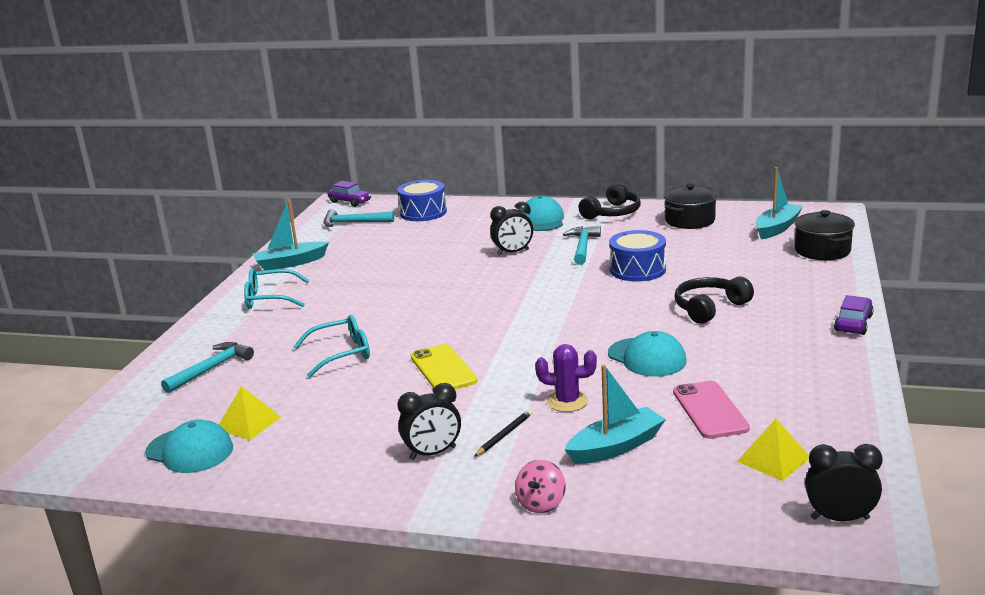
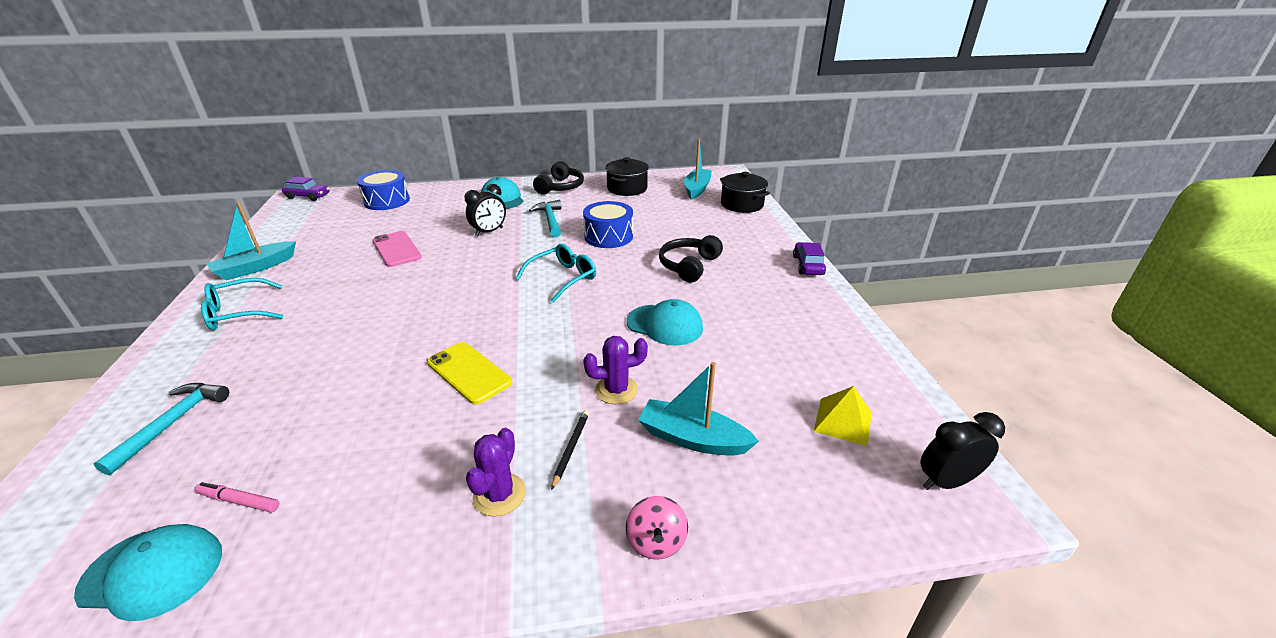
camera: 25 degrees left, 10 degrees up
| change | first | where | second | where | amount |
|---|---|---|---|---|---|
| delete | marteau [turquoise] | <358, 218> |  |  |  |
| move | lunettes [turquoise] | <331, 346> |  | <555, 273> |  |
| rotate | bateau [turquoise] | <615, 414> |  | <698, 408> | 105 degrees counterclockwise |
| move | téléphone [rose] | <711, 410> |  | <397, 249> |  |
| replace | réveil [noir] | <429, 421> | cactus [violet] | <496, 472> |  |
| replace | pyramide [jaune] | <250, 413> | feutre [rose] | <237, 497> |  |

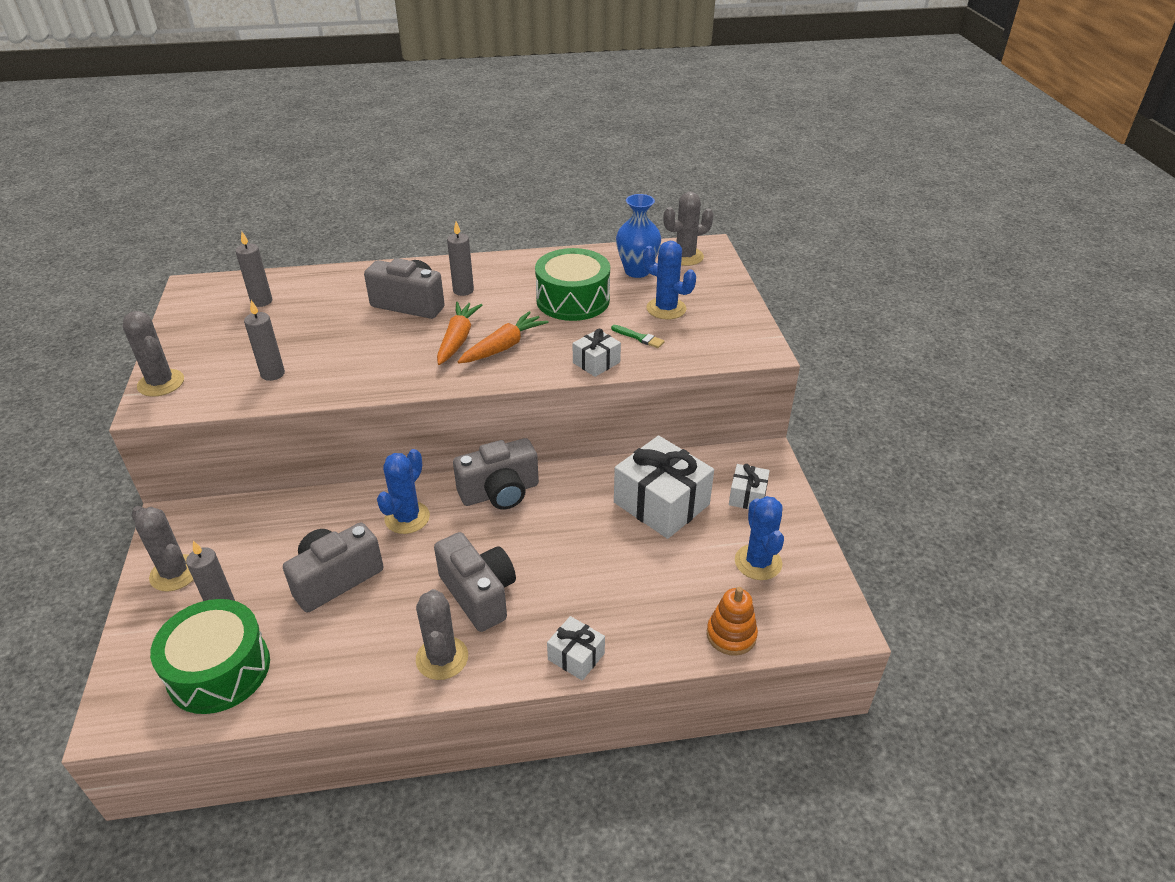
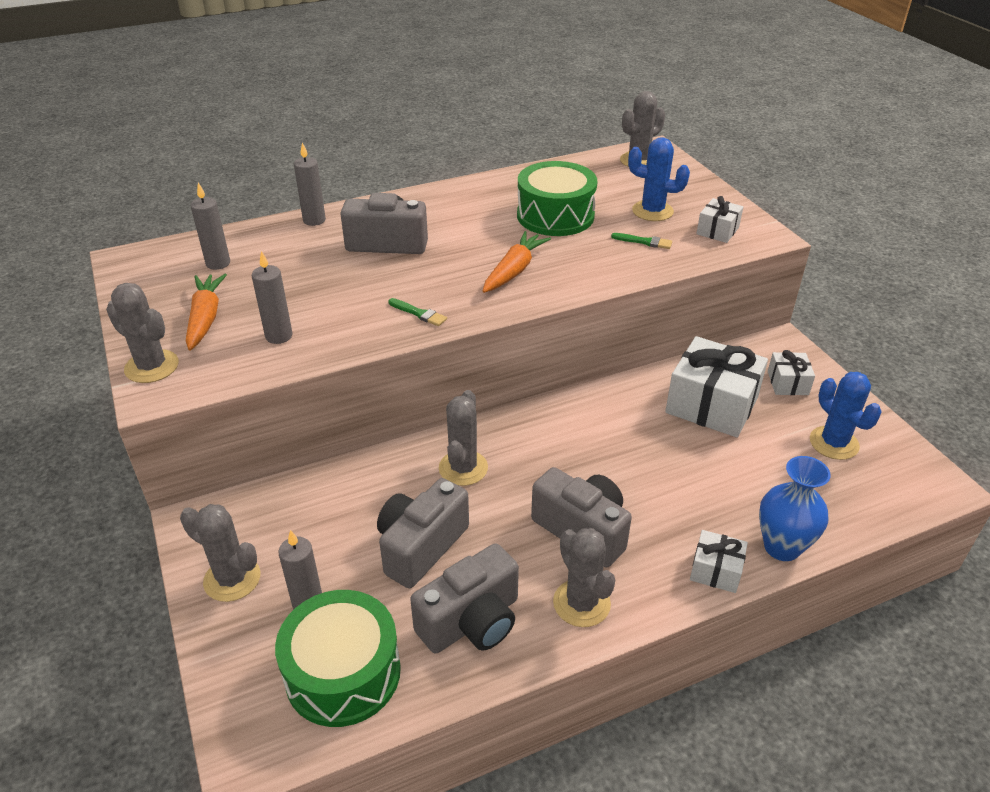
camera: 15 degrees left, 0 degrees up
| change | first | where | second | where | amount |
|---|---|---|---|---|---|
| move | vase [bleu] | <638, 236> |  | <795, 508> |  |
| move | bougie [gris] | <460, 258> |  | <310, 184> |  |
| move | carotte [orange] | <459, 333> |  | <206, 312> |  |
| move | cadeau [blanc] | <597, 353> |  | <719, 219> |  |
| move | appareil photo [gris] | <496, 474> |  | <464, 598> |  |
| recolor | cactus [bleu] | <403, 491> | cactus [gris] | <463, 438> |  |
| delete | jouet à empiler [orange] | <732, 621> |  |  |  |
| insert |  |  | pinceau [vert] | <417, 312> |  |

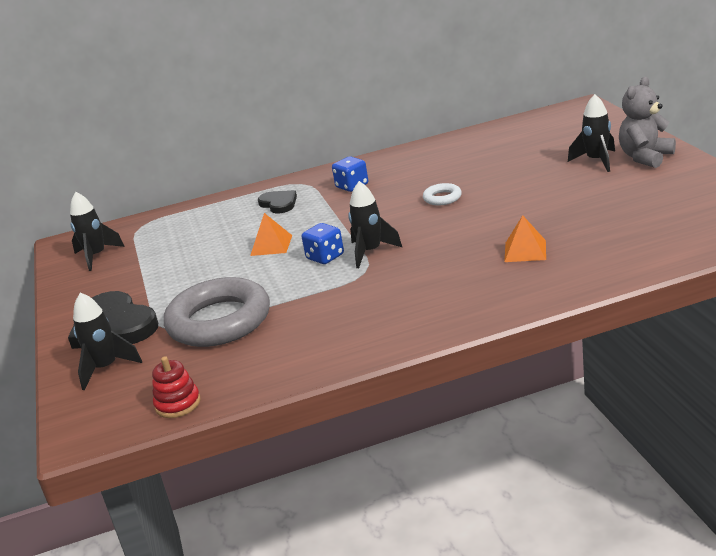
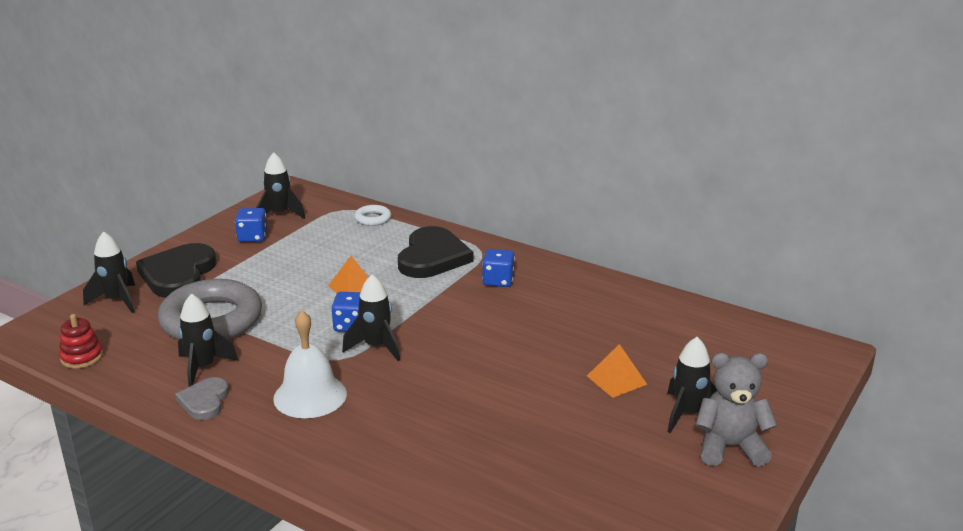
camera: 45 degrees right, 0 degrees up
| change | first | where | second | where | amount |
|---|---|---|---|---|---|
| move | anneau [blanc] | <442, 194> |  | <373, 215> |  |
| resize | cœur [noir] | <277, 201> |  | <435, 252> | x1.80 |
| move | pyramide [orange] | <525, 238> |  | <617, 371> |  |
| insert |  |  | dé [bleu] | <251, 225> |  |
| insert |  |  | fusée [noir] | <208, 340> |  |
| insert |  |  | cloche [blanc] | <310, 364> |  |
| insert |  |  | cœur [gris] | <202, 398> |  |

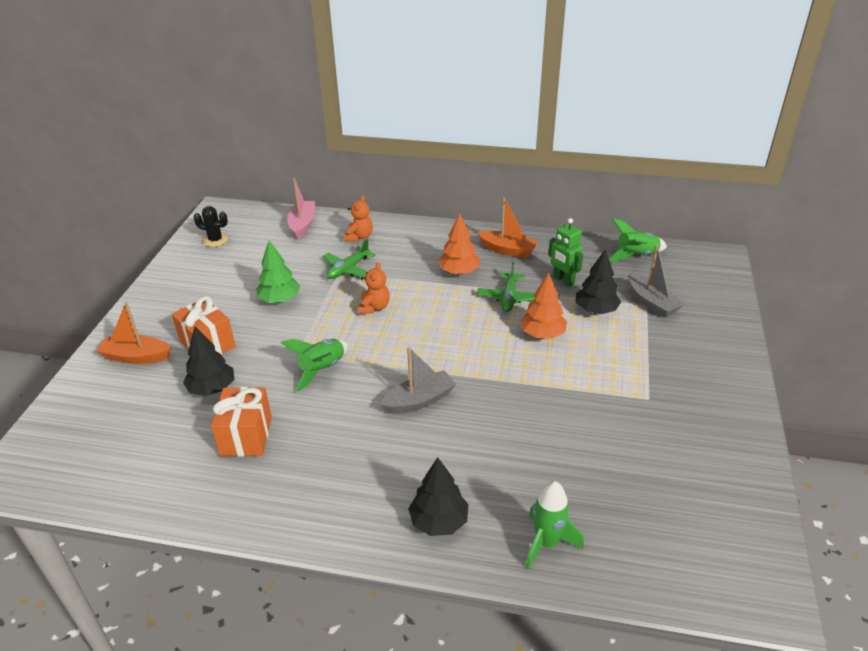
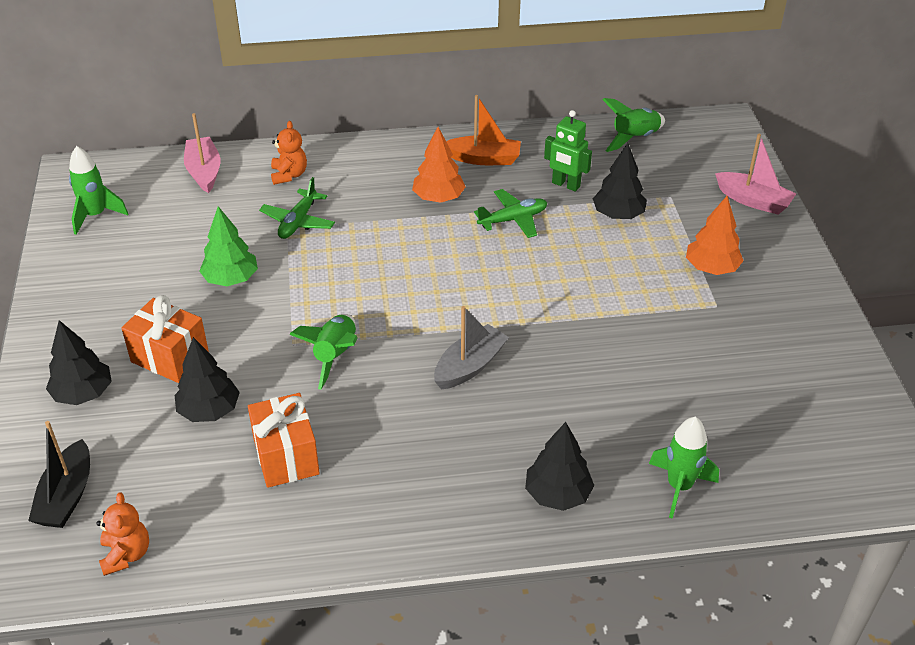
camera: 20 degrees left, 5 degrees up
| change | first | where | second | where | amount |
|---|---|---|---|---|---|
| replace | cactus [noir] | <211, 226> | fusée [vert] | <98, 190> |  |
| delete | bateau [gris] | <656, 281> |  |  |  |
| move | ours en peluche [orange] | <374, 288> |  | <122, 534> |  |
| rotate | avion [vert] | <506, 287> |  | <510, 213> | 105 degrees counterclockwise |
| move | arbre [orange] | <543, 306> |  | <715, 235> |  |
| replace | bateau [orange] | <133, 333> | arbre [noir] | <79, 362> |  |
| insert |  |  | bateau [rose] | <755, 174> |  |
| insert |  |  | bateau [noir] | <59, 474> |  |

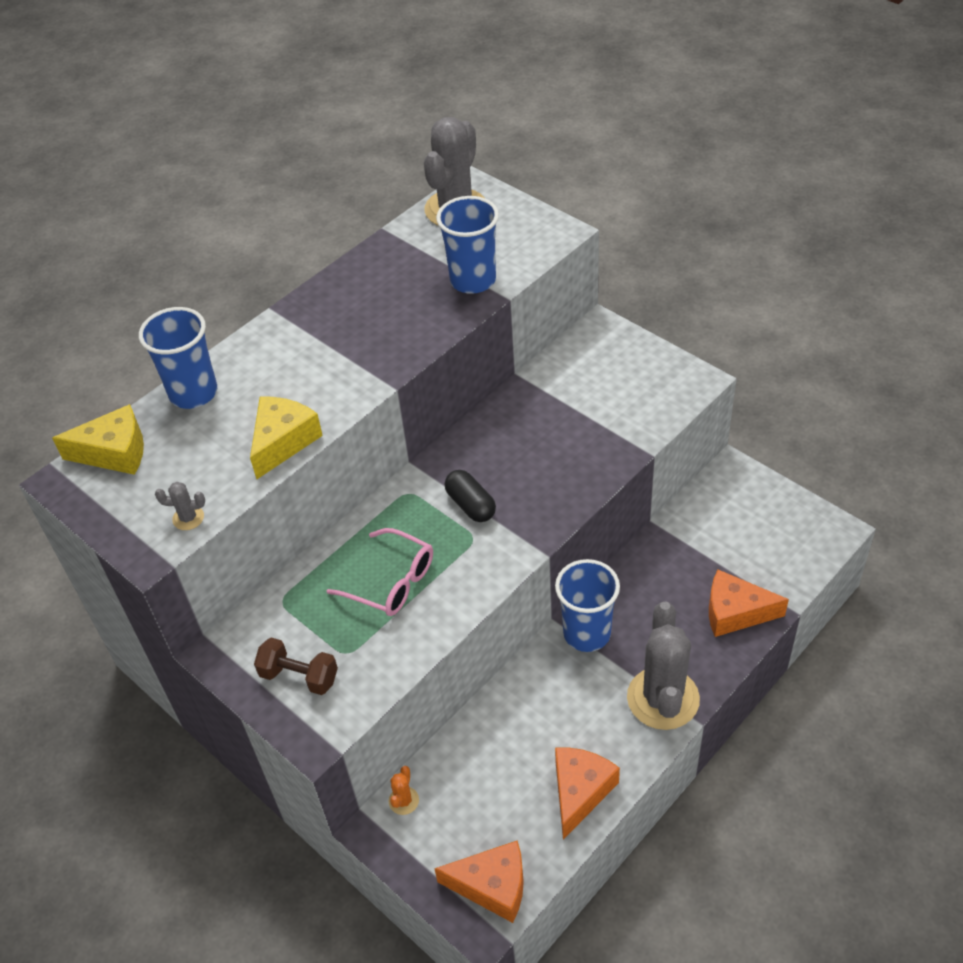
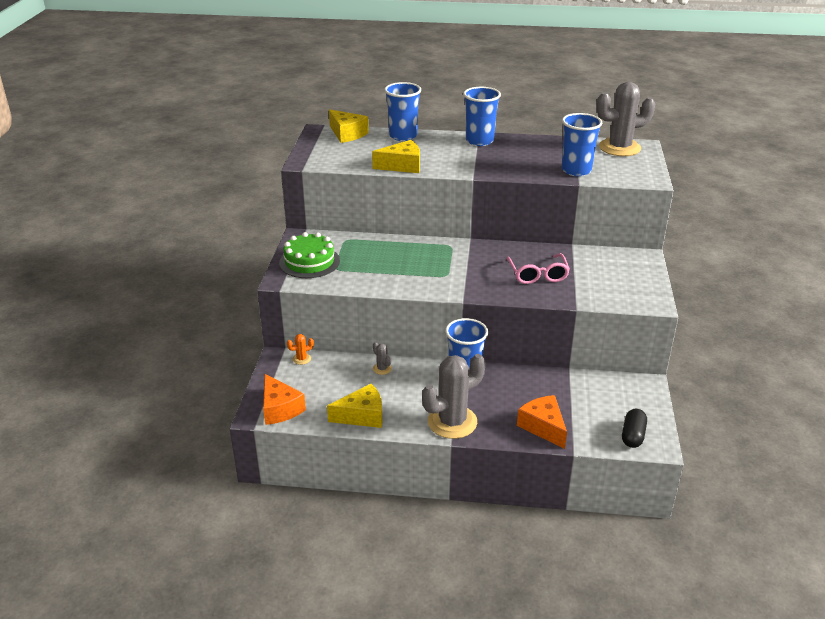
camera: 50 degrees right, 15 degrees down
| change | first | where | second | where | amount |
|---|---|---|---|---|---|
| move | gélule [noir] | <470, 496> |  | <634, 428> |  |
| move | cactus [gris] | <180, 506> |  | <382, 358> |  |
| move | lunettes [rose] | <380, 572> |  | <538, 268> |  |
| replace | haltère [marron] | <296, 666> | gâteau [vert] | <309, 255> |  |
| recolor | fromage [orange] | <587, 793> | fromage [jaune] | <354, 406> |  |
| insert |  |  | gobelet [bleu] | <482, 116> |  |

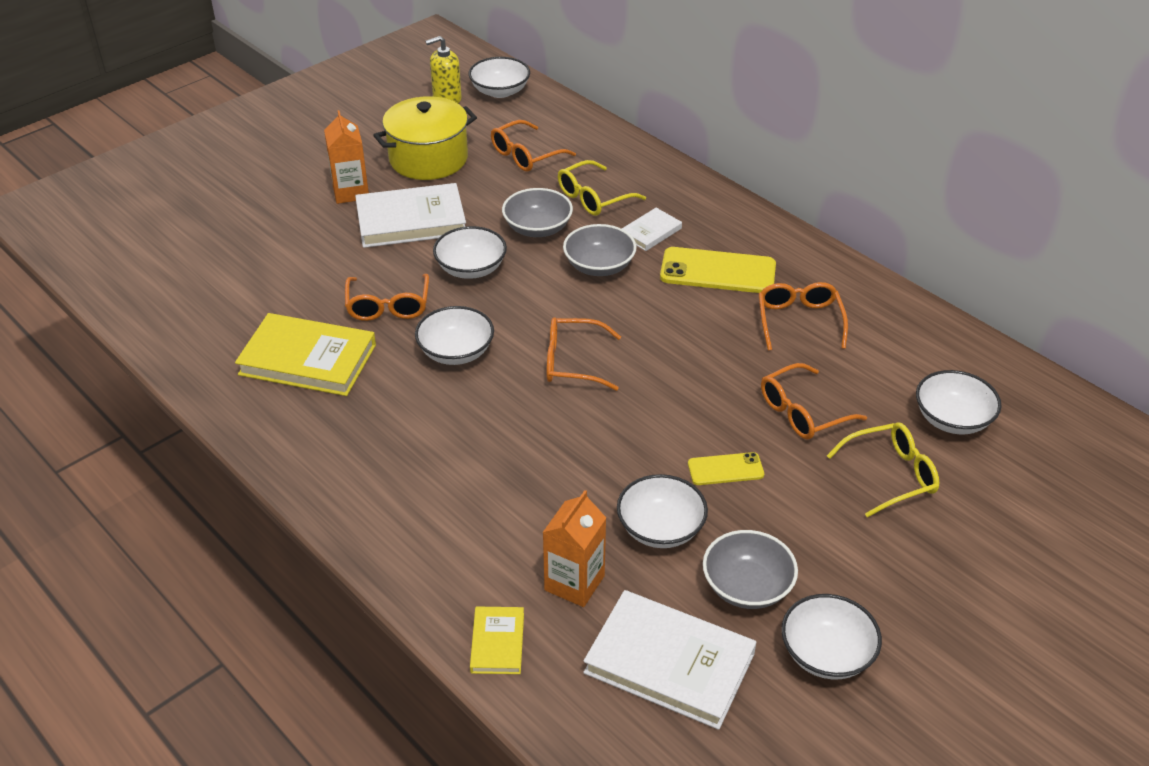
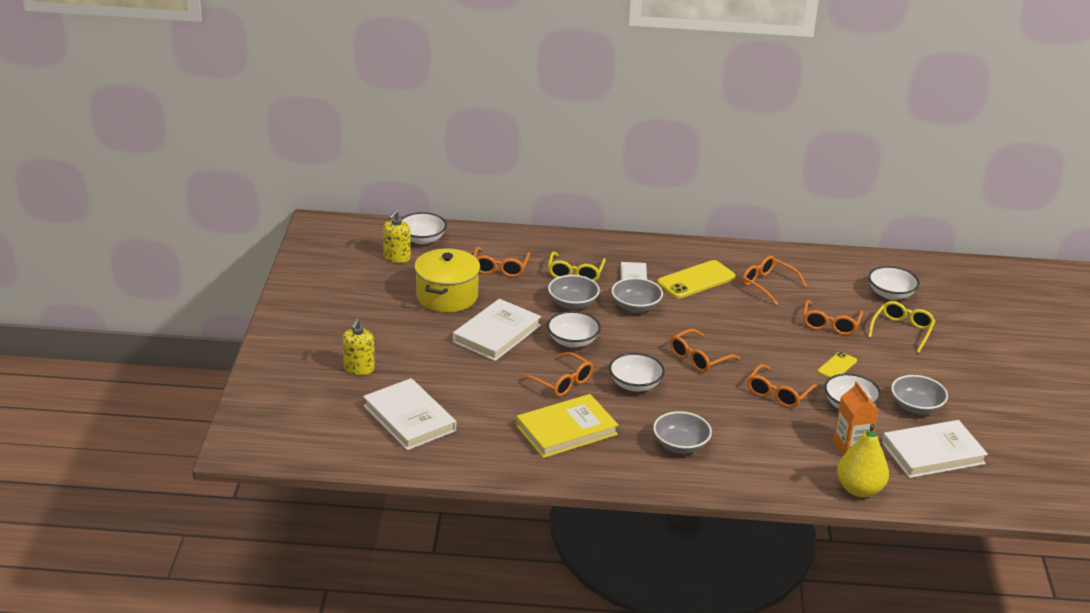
camera: 45 degrees left, 10 degrees down
| change | first | where | second | where | amount |
|---|---|---|---|---|---|
| delete | brique de lait [orange] | <346, 157> |  |  |  |
| delete | bol [blanc] | <831, 637> |  |  |  |
| replace | livre [jaune] | <497, 640> | poire [jaune] | <863, 460> |  |
| insert |  |  | distributeur de savon [jaune] | <359, 346> |  |
| insert |  |  | lunettes [orange] | <782, 386> |  |
| insert |  |  | livre [blanc] | <409, 414> |  |
| insert |  |  | bol [gris] | <682, 432> |  |

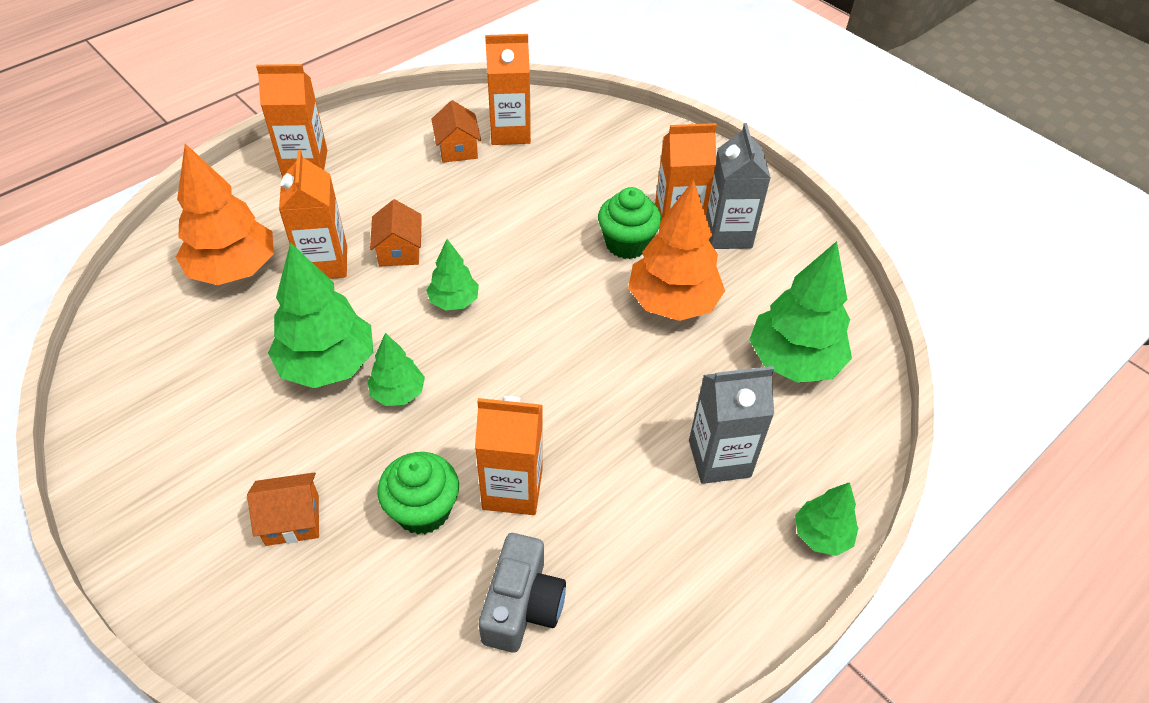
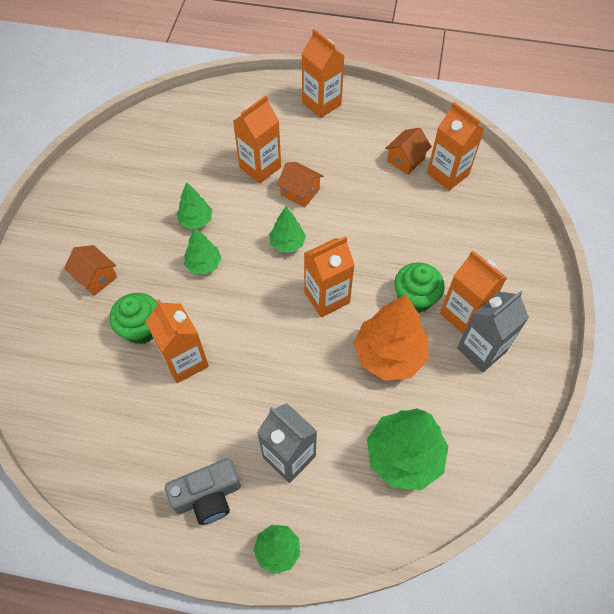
camera: 55 degrees right, 10 degrees up
| change | first | where | second | where | amount |
|---|---|---|---|---|---|
| delete | arbre [orange] | <225, 214> |  |  |  |
| rotate | maison [orange] | <396, 232> |  | <300, 185> | 75 degrees clockwise |
| resize | arbre [vert] | <320, 315> |  | <194, 205> | x0.54 |
| move | appareil photo [gris] | <522, 593> |  | <203, 491> |  |
| insert |  |  | brique de lait [orange] | <329, 276> |  |

